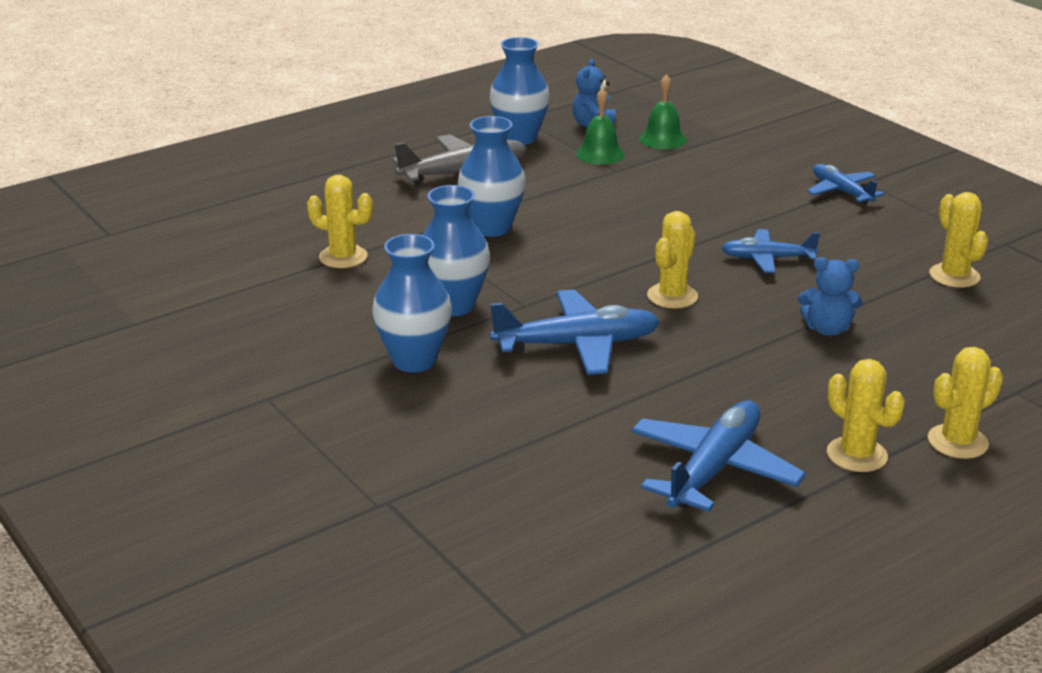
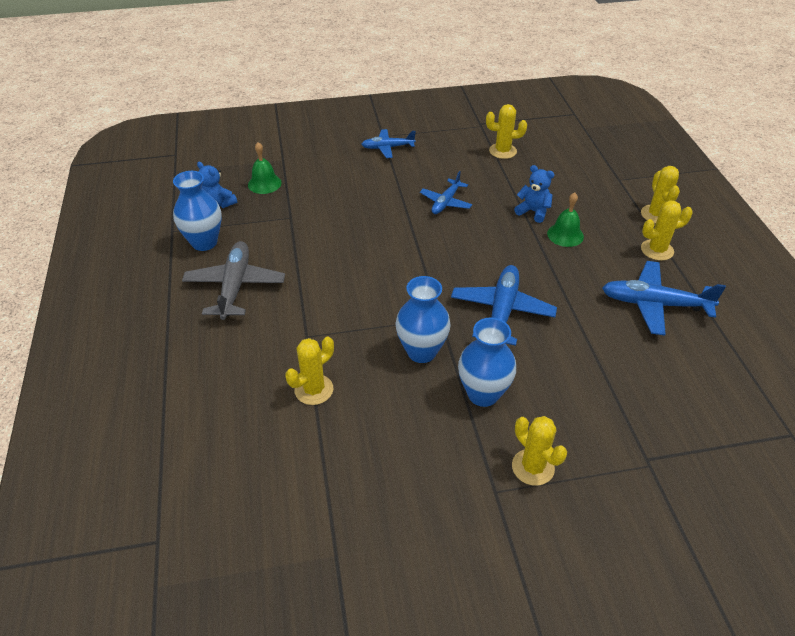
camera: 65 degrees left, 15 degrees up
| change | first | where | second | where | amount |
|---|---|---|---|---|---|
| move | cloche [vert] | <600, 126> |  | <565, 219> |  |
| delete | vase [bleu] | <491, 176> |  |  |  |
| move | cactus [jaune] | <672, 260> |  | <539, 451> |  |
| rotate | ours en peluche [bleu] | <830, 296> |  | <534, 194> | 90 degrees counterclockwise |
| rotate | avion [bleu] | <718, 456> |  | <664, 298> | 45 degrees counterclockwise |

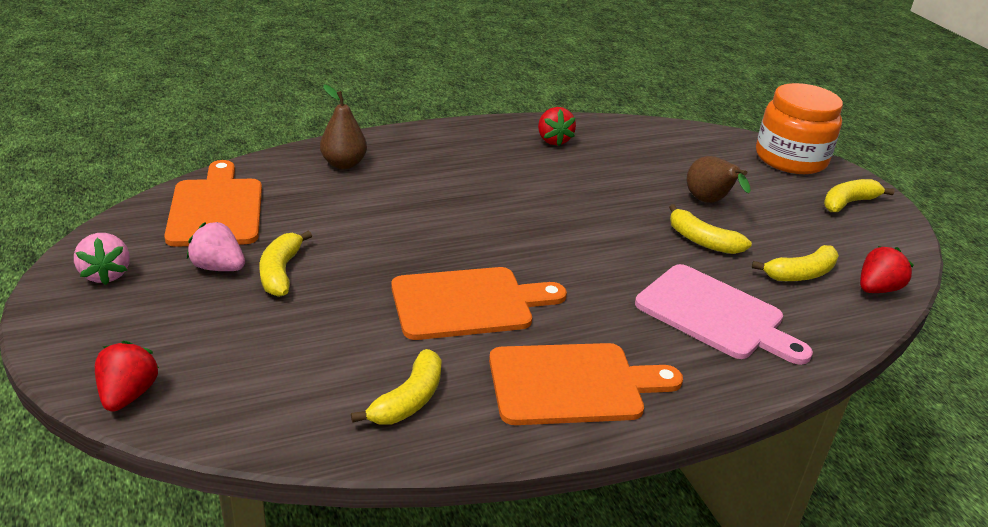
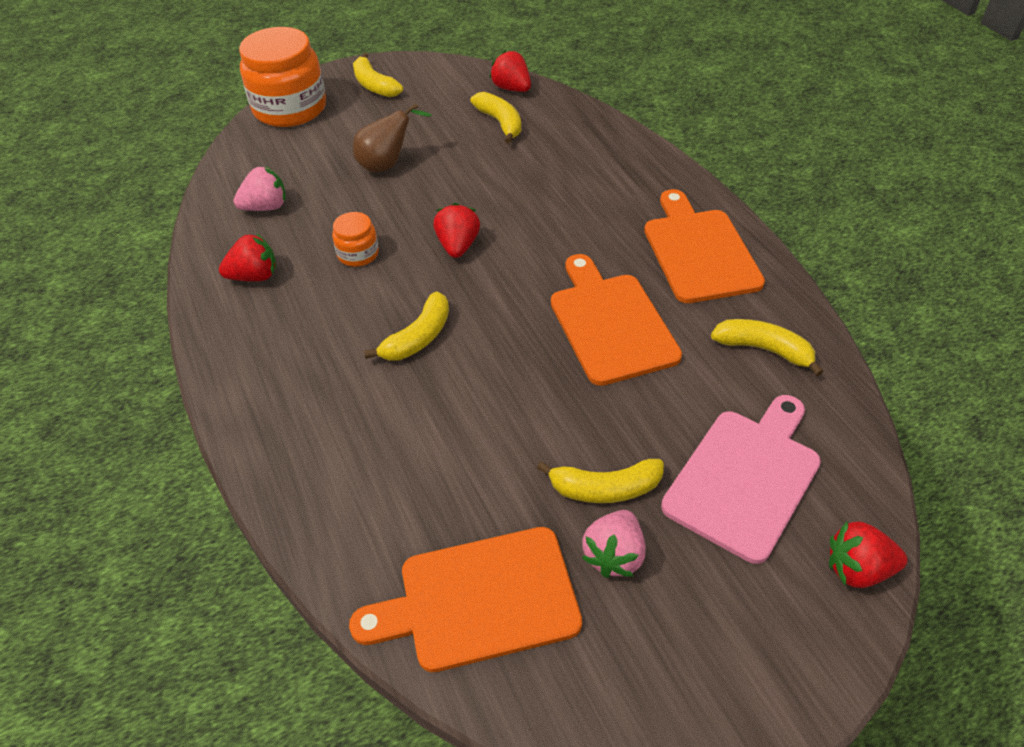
camera: 90 degrees left, 15 degrees up
| change | first | where | second | where | amount |
|---|---|---|---|---|---|
| delete | poire [marron] | <343, 127> |  |  |  |
| move | banane [jaune] | <710, 229> |  | <406, 326> |  |
| move | fraise [rose] | <102, 259> |  | <259, 188> |  |
| move | planche à découper [rose] | <724, 314> |  | <741, 479> |  |
| insert |  |  | fraise [rouge] | <456, 230> |  |
| insert |  |  | bocal [orange] | <355, 239> |  |

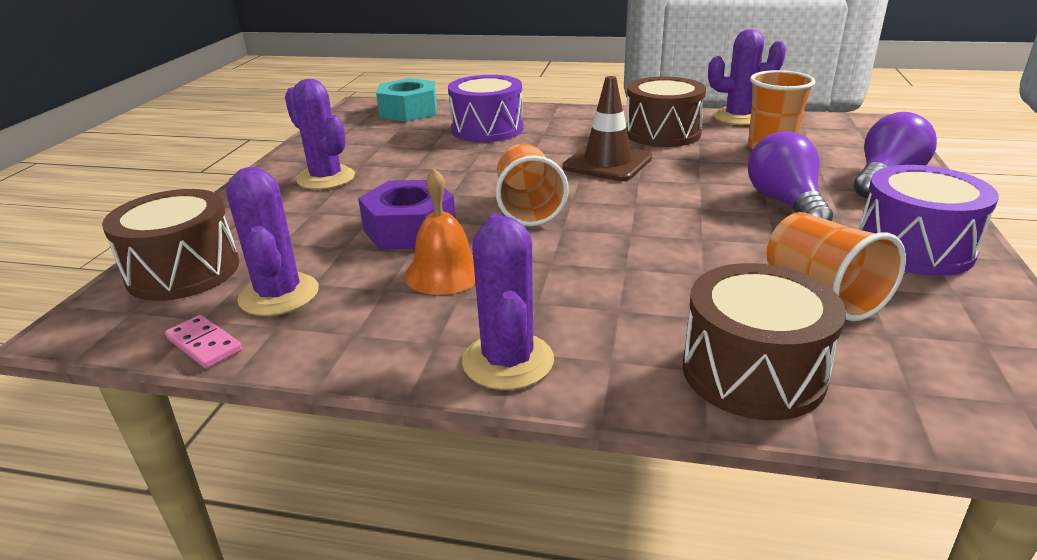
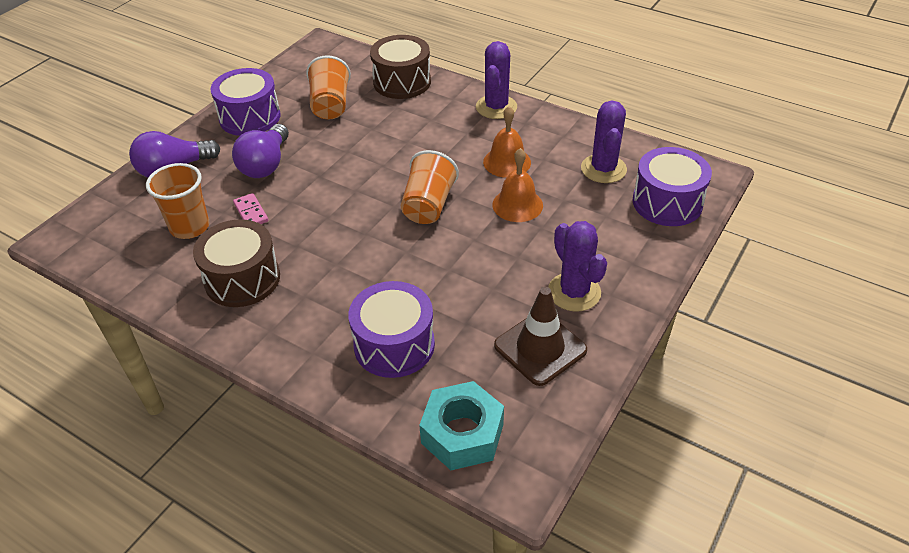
camera: 160 degrees left, 15 degrees up
| change | first | where | second | where | amount |
|---|---|---|---|---|---|
| delete | cactus [violet] | <747, 77> |  |  |  |
| move | cône de chantier [marron] | <607, 128> |  | <540, 336> |  |
| replace | écrou [violet] | <407, 215> | cloche [orange] | <517, 185> |  |
| recolor | tambour [marron] | <170, 245> | tambour [violet] | <672, 186> |  |
| move | domino [rose] | <203, 342> |  | <251, 208> |  |

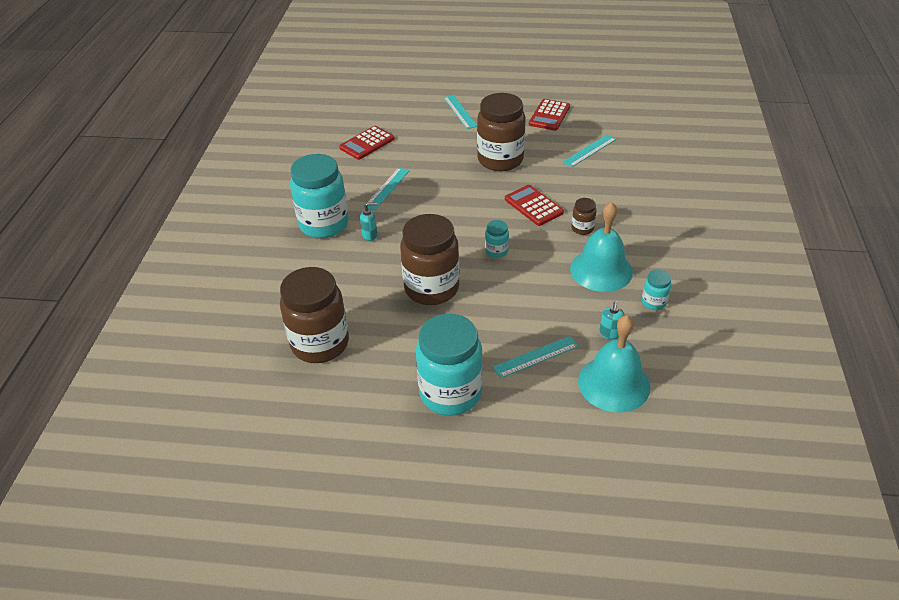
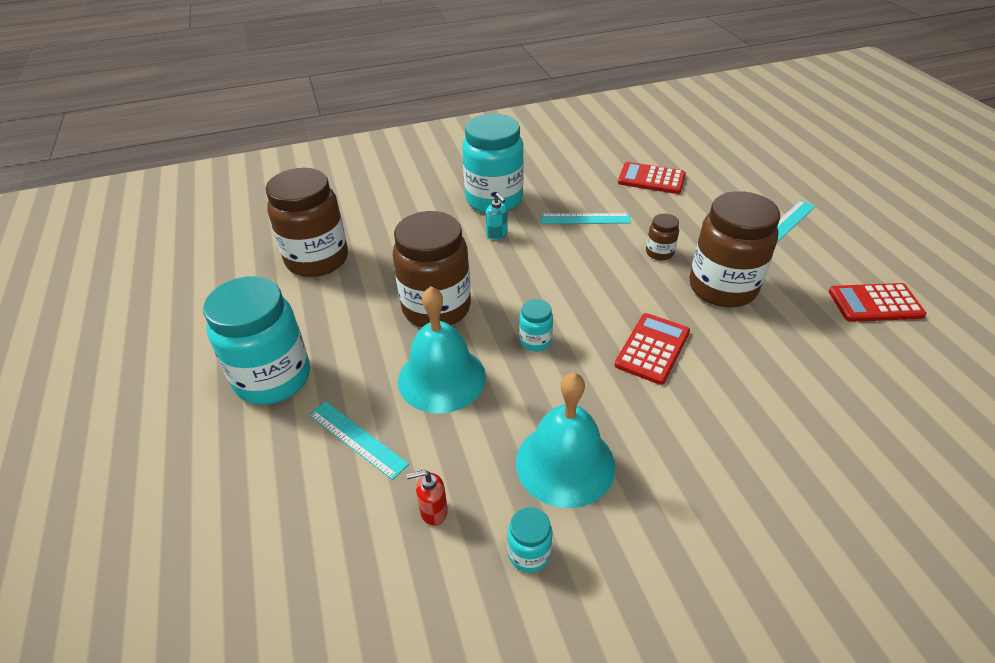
camera: 65 degrees right, 0 degrees up
| change | first | where | second | where | amount |
|---|---|---|---|---|---|
| delete | règle [turquoise] | <589, 151> |  |  |  |
| move | bocal [marron] | <584, 216> |  | <662, 237> |  |
| recolor | distributeur de savon [turquoise] | <612, 320> | distributeur de savon [rouge] | <427, 498> |  |
| move | cloche [turquoise] | <614, 363> |  | <442, 349> |  |

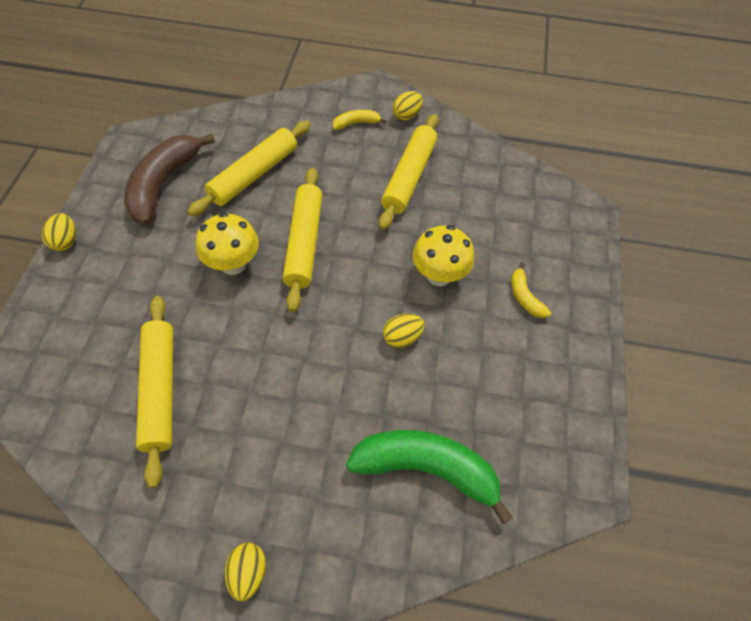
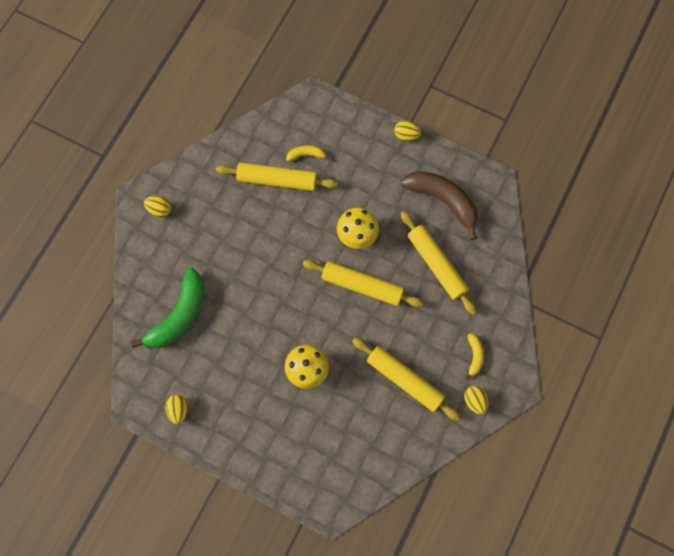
camera: 110 degrees right, 15 degrees up
| change | first | where | second | where | amount |
|---|---|---|---|---|---|
| move | banane [jaune] | <531, 290> |  | <308, 153> |  |
| move | œuf [jaune] | <404, 331> |  | <176, 409> |  |

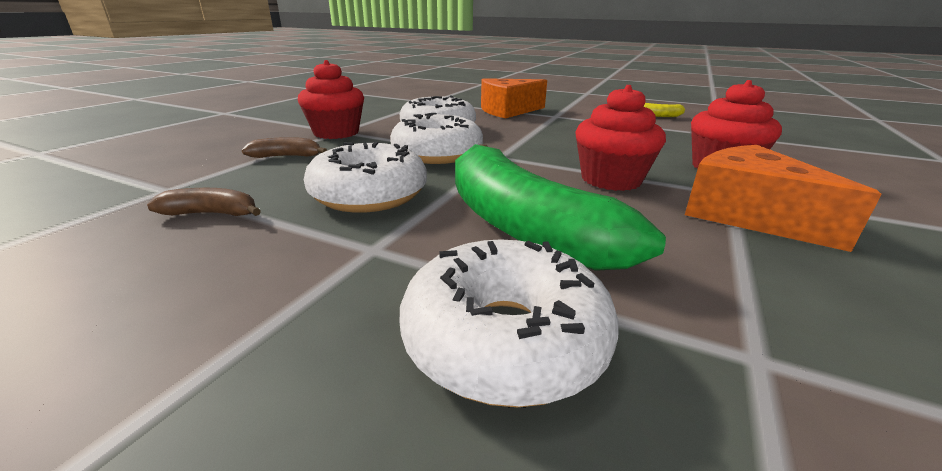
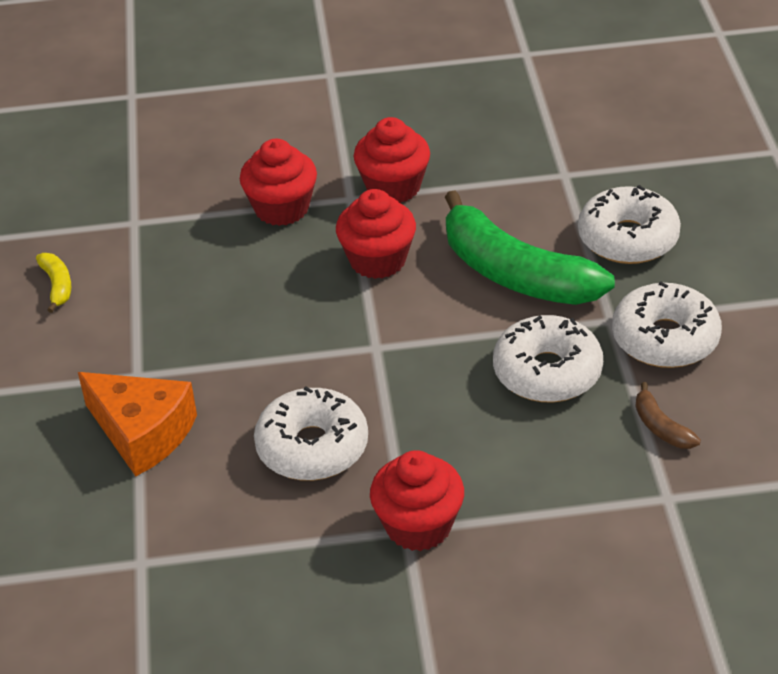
camera: 120 degrees left, 15 degrees up
| change | first | where | second | where | amount |
|---|---|---|---|---|---|
| move | beignet [blanc] | <436, 138> |  | <667, 325> |  |
| delete | banane [marron] | <285, 147> |  |  |  |
| rotate | banane [vert] | <560, 207> |  | <530, 248> | 105 degrees clockwise |
| replace | fromage [orange] | <783, 198> | muffin [rouge] | <392, 160> |  |

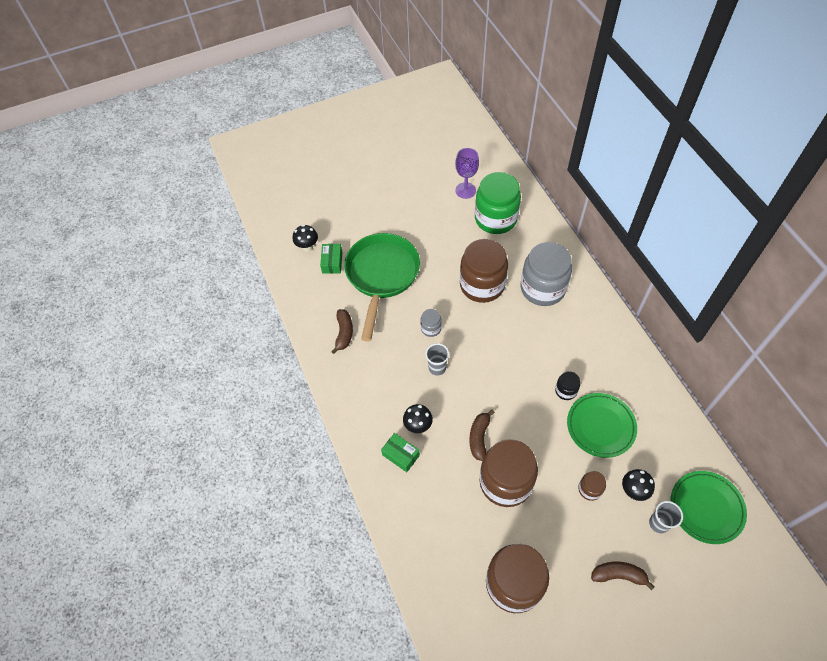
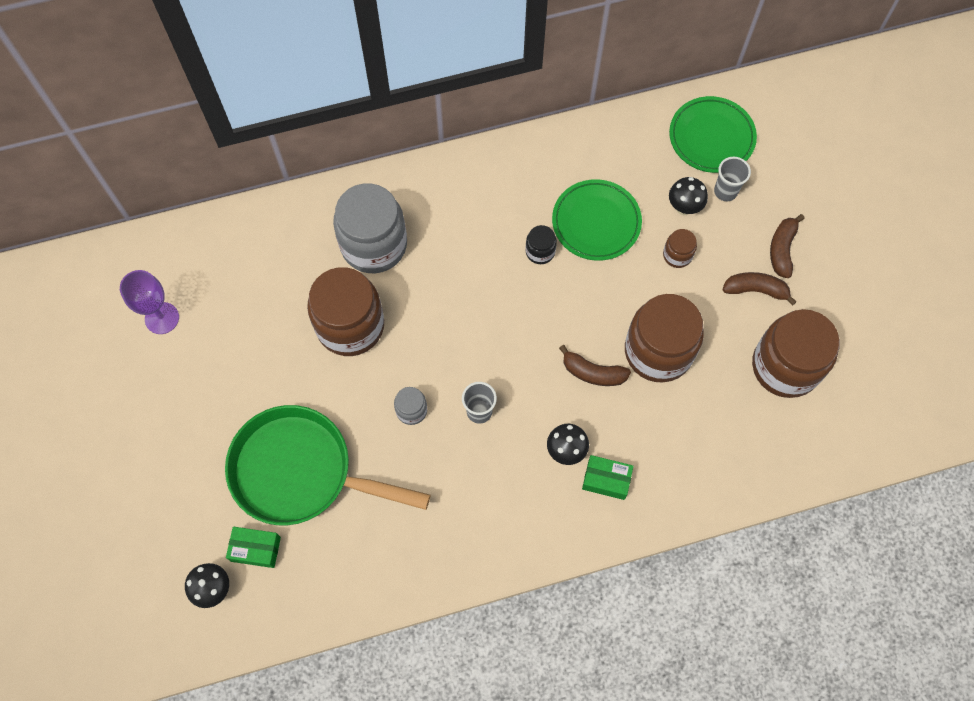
camera: 85 degrees left, 10 degrees up
| change | first | where | second | where | amount |
|---|---|---|---|---|---|
| delete | bocal [vert] | <498, 203> |  |  |  |
| move | banane [marron] | <342, 331> |  | <760, 288> |  |
| rotate | boîte [vert] | <400, 452> |  | <608, 477> | 60 degrees clockwise |

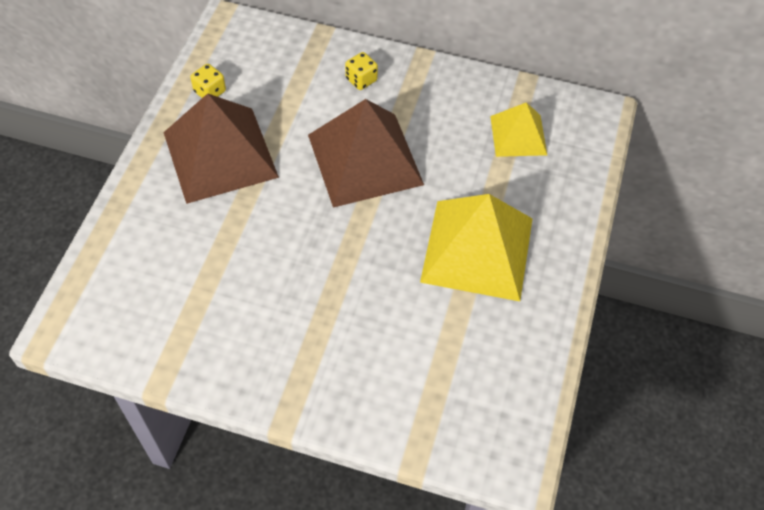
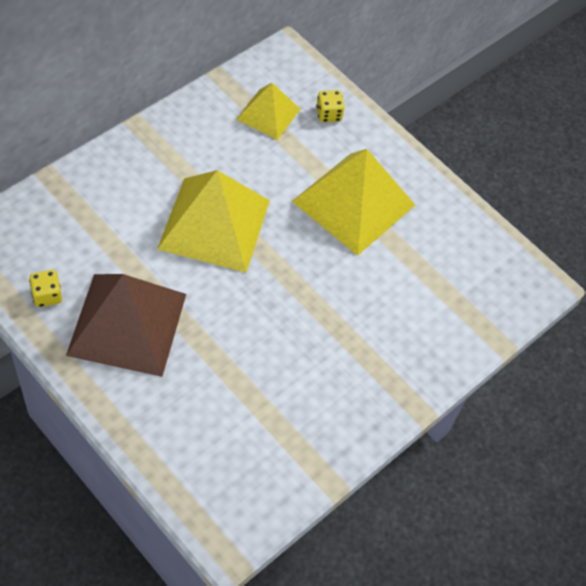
camera: 65 degrees left, 0 degrees up
| change | first | where | second | where | amount |
|---|---|---|---|---|---|
| move | dé [jaune] | <361, 71> |  | <330, 106> |  |
| recolor | pyramide [marron] | <366, 153> | pyramide [jaune] | <213, 221> |  |

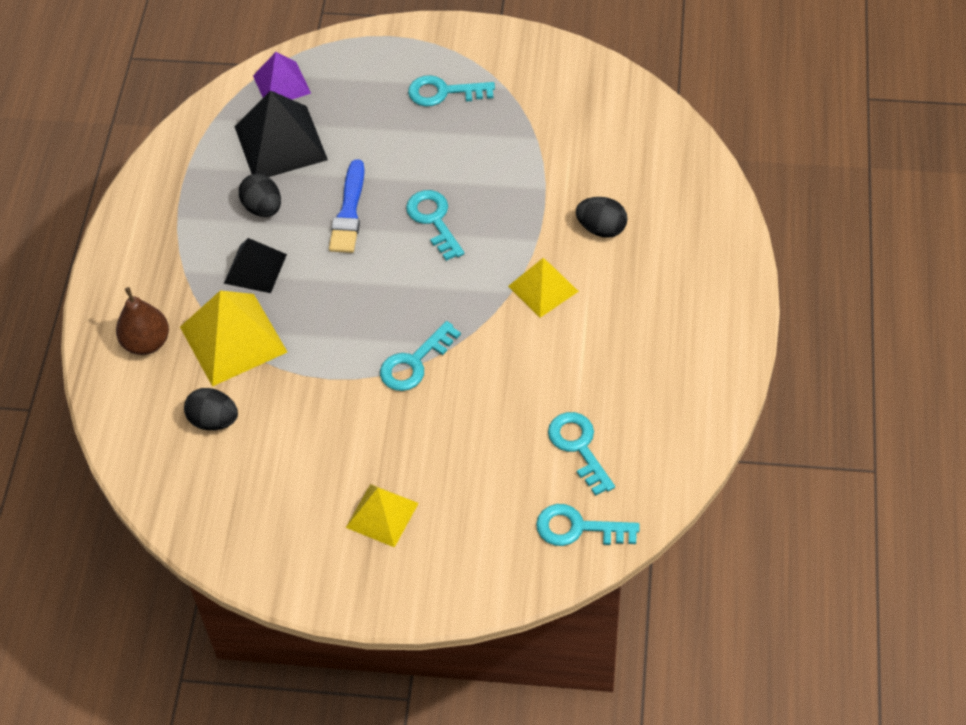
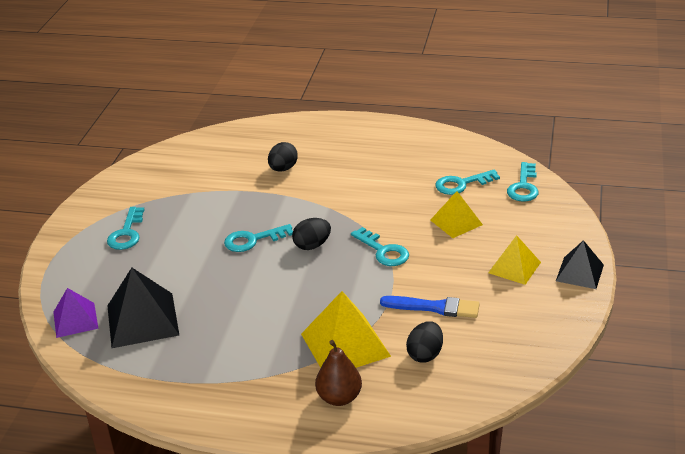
camera: 85 degrees left, 20 degrees down
| change | first | where | second | where | amount |
|---|---|---|---|---|---|
| move | pinceau [bleu] | <347, 206> |  | <430, 307> |  |
| move | œuf [noir] | <260, 195> |  | <311, 234> |  |
| move | pyramide [noir] | <255, 265> |  | <580, 264> |  |
| move | pyramide [jaune] | <543, 288> |  | <457, 214> |  |

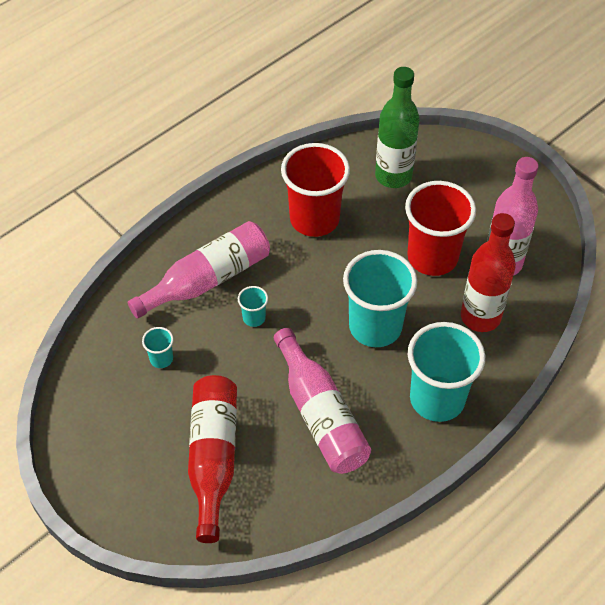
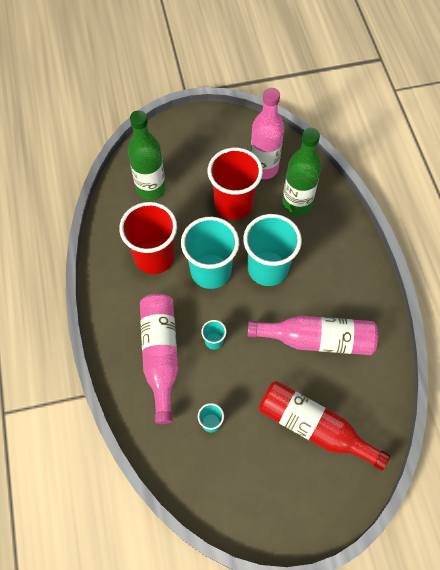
camera: 60 degrees left, 10 degrees up
| change | first | where | second | where | amount |
|---|---|---|---|---|---|
| recolor | bouteille [rouge] | <488, 272> | bouteille [vert] | <301, 172> |  |
| move | gobelet [turquoise] | <446, 372> |  | <210, 253> |  |

